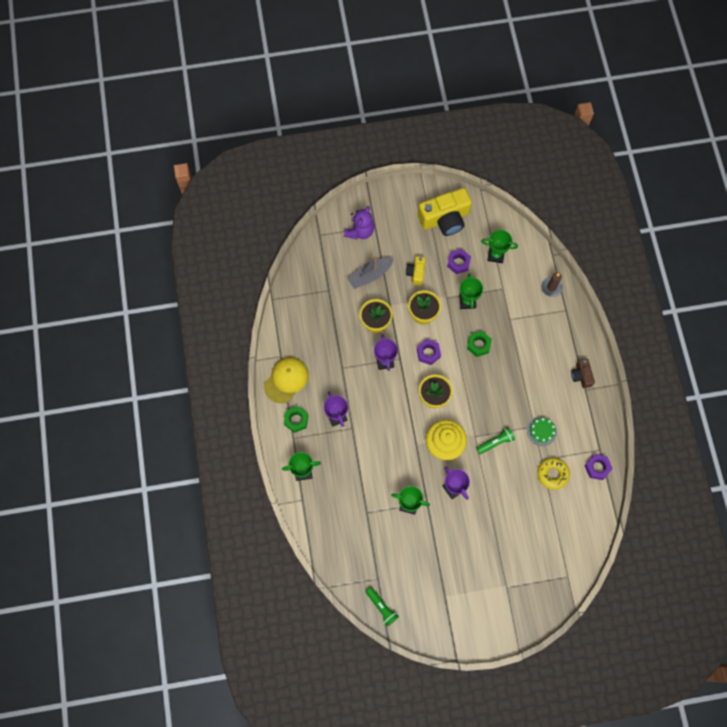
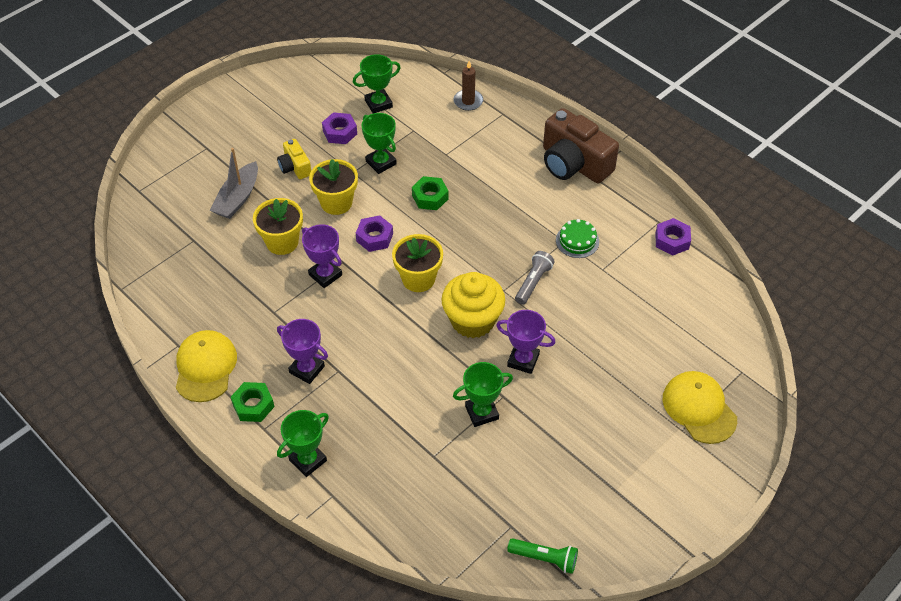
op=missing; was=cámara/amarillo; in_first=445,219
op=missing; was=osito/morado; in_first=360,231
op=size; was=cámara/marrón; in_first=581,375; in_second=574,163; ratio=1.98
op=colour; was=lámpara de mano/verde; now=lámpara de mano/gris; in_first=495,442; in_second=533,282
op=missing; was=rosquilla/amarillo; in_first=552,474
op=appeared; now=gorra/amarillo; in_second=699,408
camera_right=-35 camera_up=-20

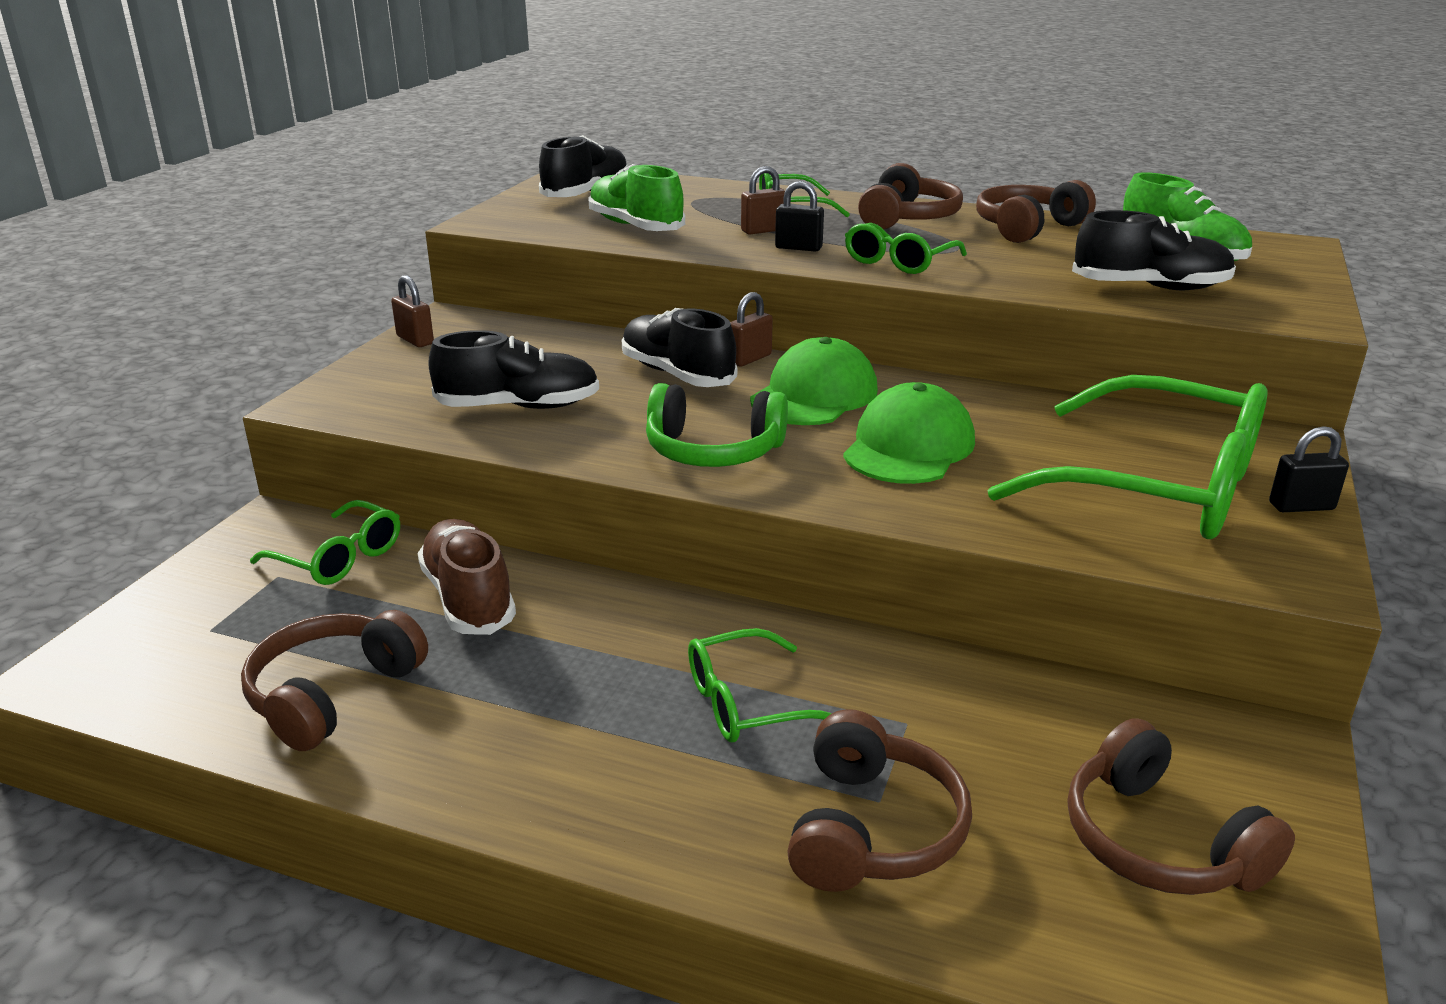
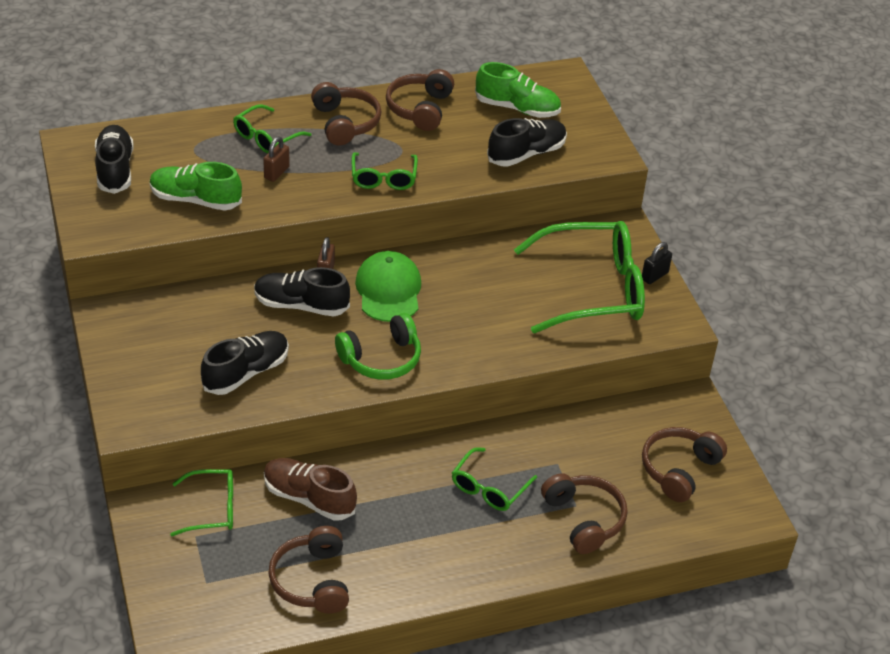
op=missing; was=candado/negro; in_first=798,248
op=missing; was=candado/marrón; in_first=415,340
op=missing; was=gorra/verde; in_first=908,446
op=spun; was=auriculares/marrón; in_first=1159,841; in_second=679,469; clockwise=105
camera_right=-40 camera_up=15

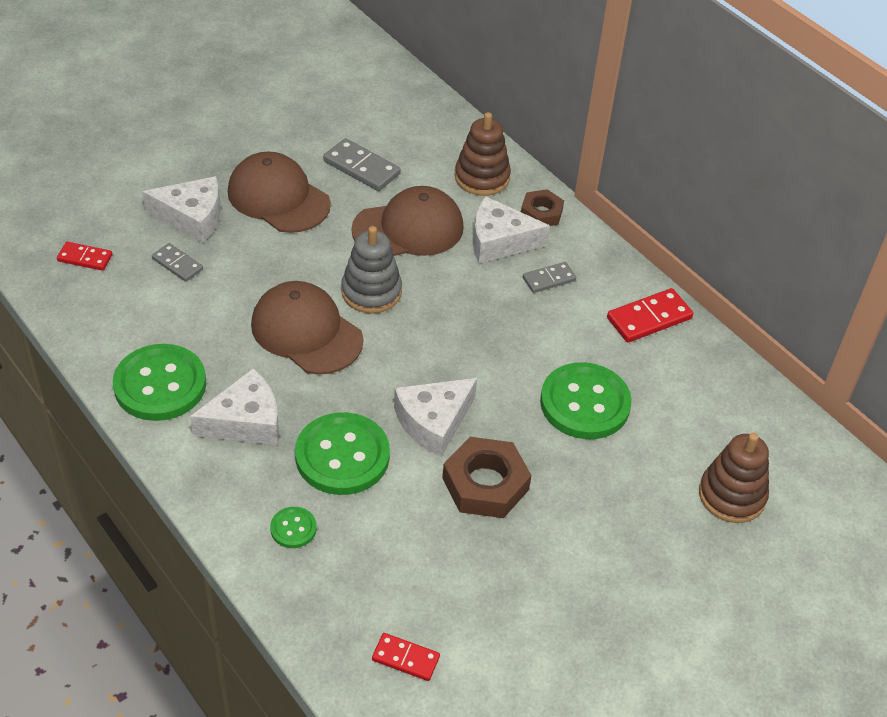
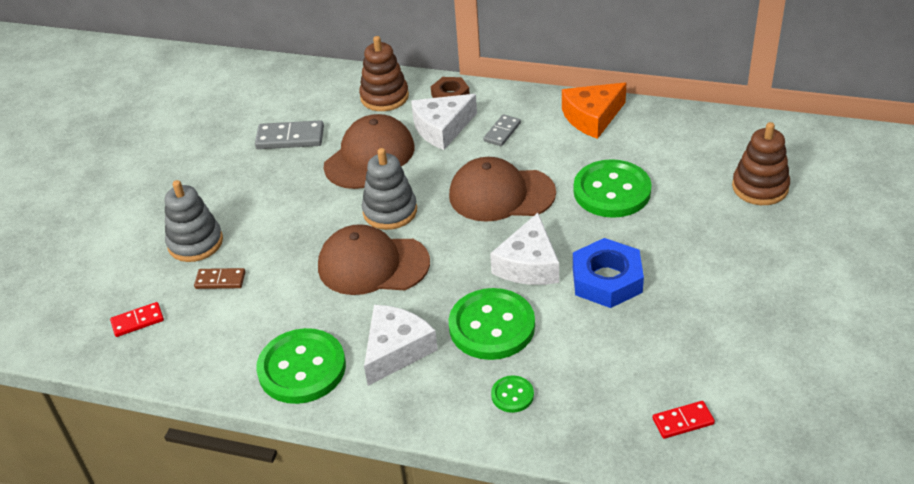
op=relocated; was=gorra/marrón; in_first=278,198; in_second=501,194
op=exchanged; was=queso/blanco; now=juguete apilable/gris; in_first=192,217; in_second=195,243
op=colour; was=ficha de dominó/gris; now=ficha de dominó/marrón; in_first=177,264; in_second=220,280
op=exchanged; was=ficha de dominó/rojo; now=queso/naranja; in_first=649,318; in_second=592,117
op=colour; was=tuerca/marrón; now=tuerca/azul; in_first=485,484; in_second=607,280
camera_right=-30 camera_up=-5

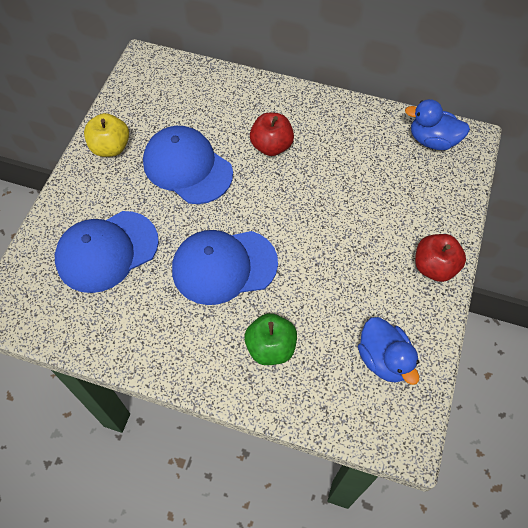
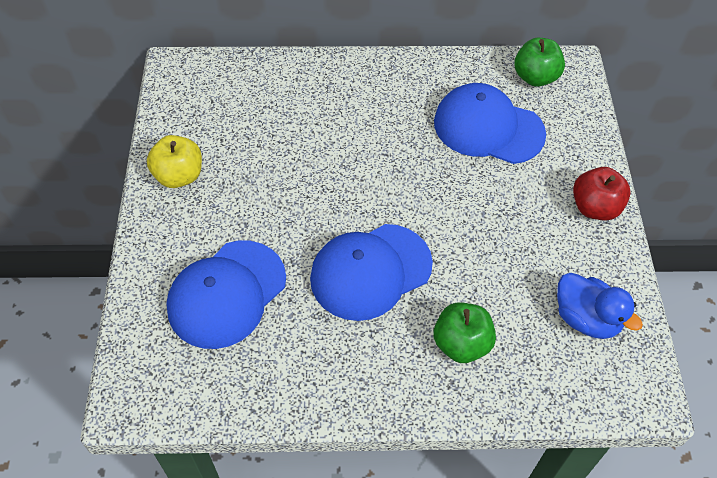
op=exchanged; was=pato/azul; now=manzana/verde; in_first=432,140; in_second=535,77
op=missing; was=manzana/rojo; in_first=271,146
op=relocated; was=gorra/azul; in_first=187,167; in_second=488,128
camera_right=-20 camera_up=-5

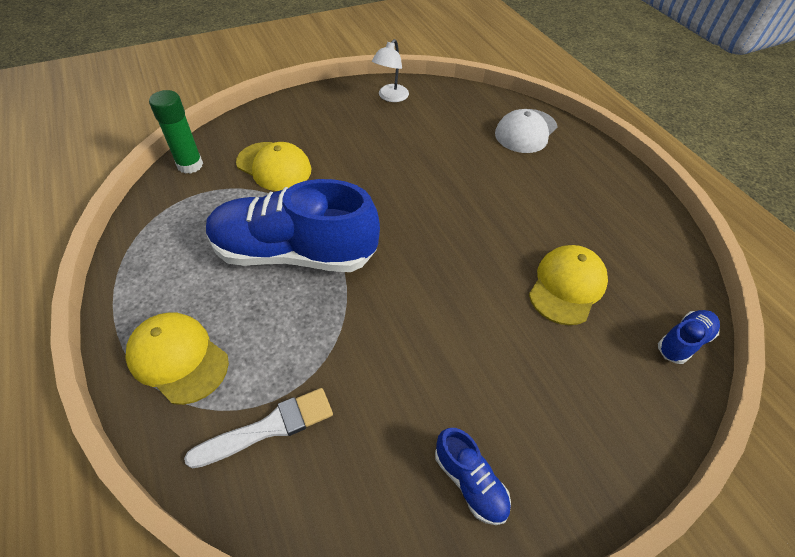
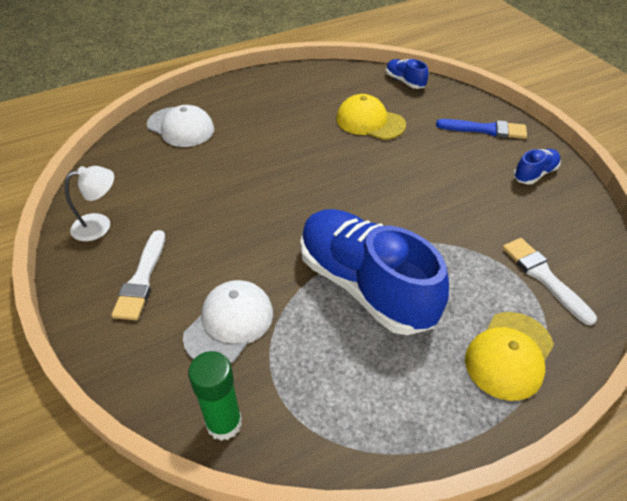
op=spun; was=lámpara/blanco; in_first=390,97; in_second=100,225; clockwise=-45
op=colour; was=gorra/amarillo; now=gorra/blanco; in_first=274,166; in_second=229,324
op=spun; was=zapato/azul; in_first=294,253; in_second=365,285; clockwise=135
op=appeared; now=pincel/azul; in_second=485,130
op=appeared; now=pincel/blanco; in_second=141,279
camera_right=-90 camera_up=-5

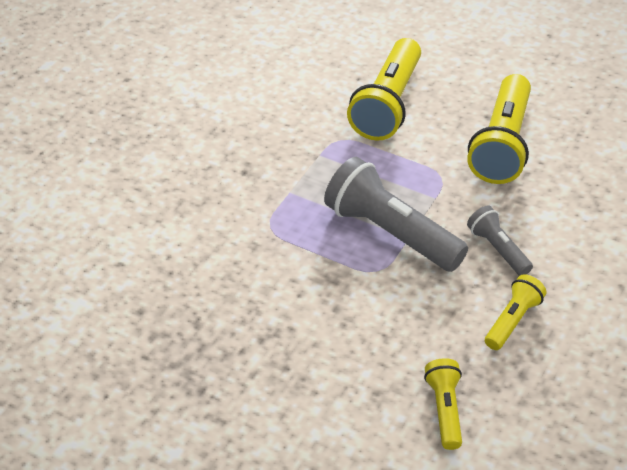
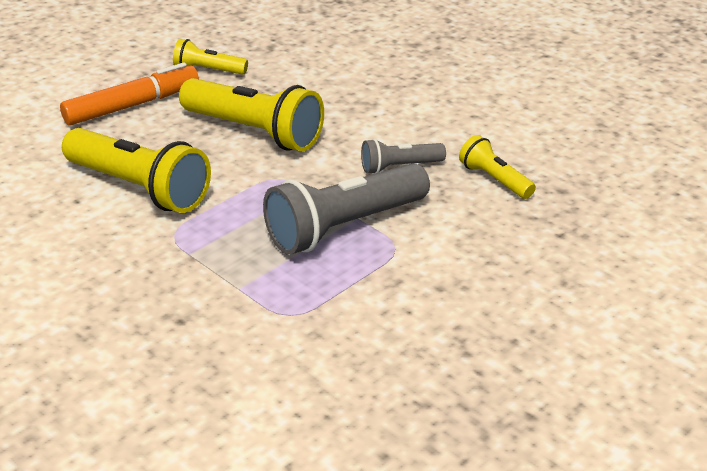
op=relocated; was=lámpara de mano/amarillo; in_first=444,409; in_second=208,70
op=appeared; now=rotulador/naranja; in_second=132,105
camera_right=-75 camera_up=-10

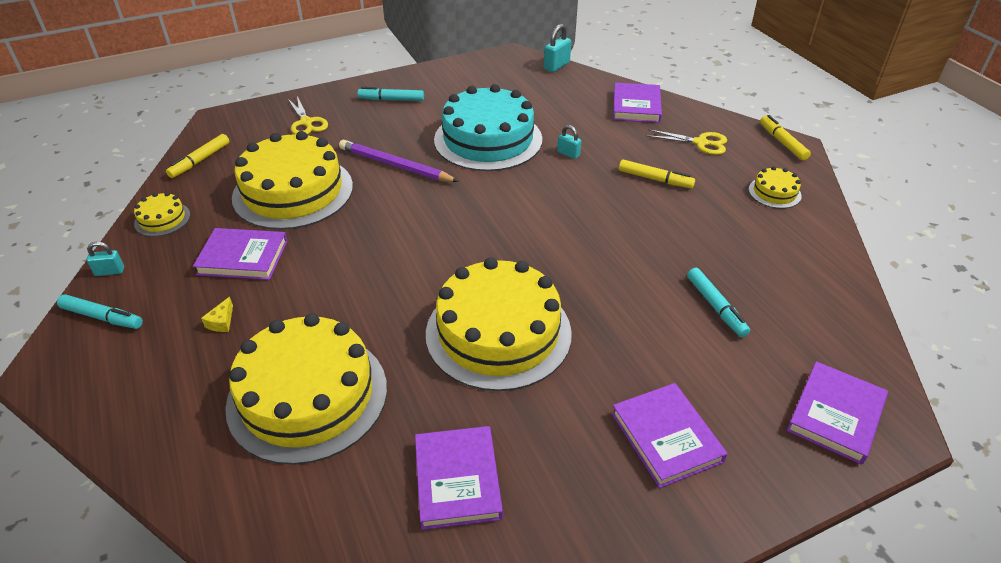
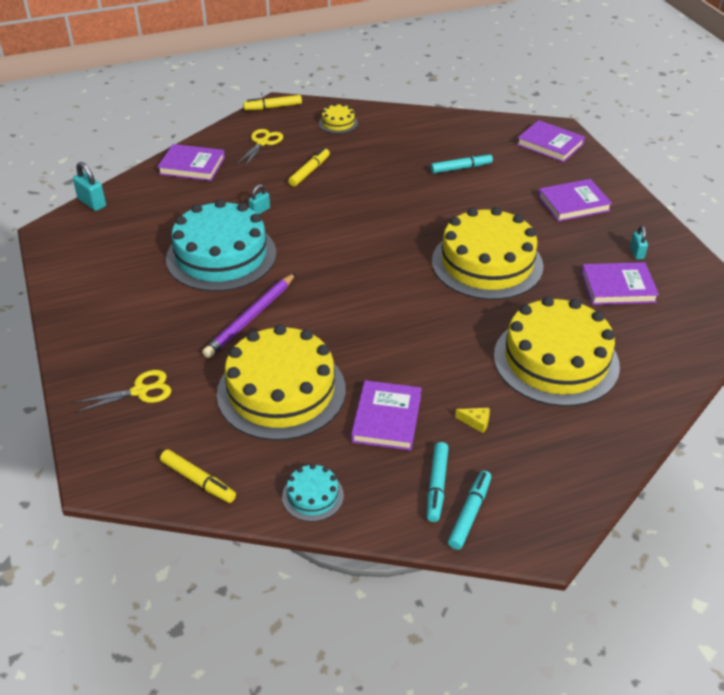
op=relocated; was=rotulador/turquesa; in_first=391,99; in_second=437,486
op=colour; was=tarta/amarillo; now=tarta/turquesa; in_first=162,219; in_second=313,496
op=relocated; was=candado/turquesa; in_first=110,271; in_second=636,253
camera_right=-85 camera_up=0

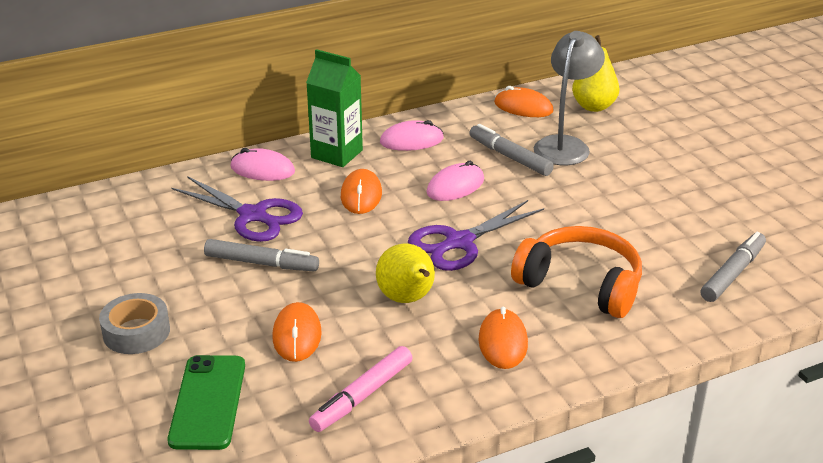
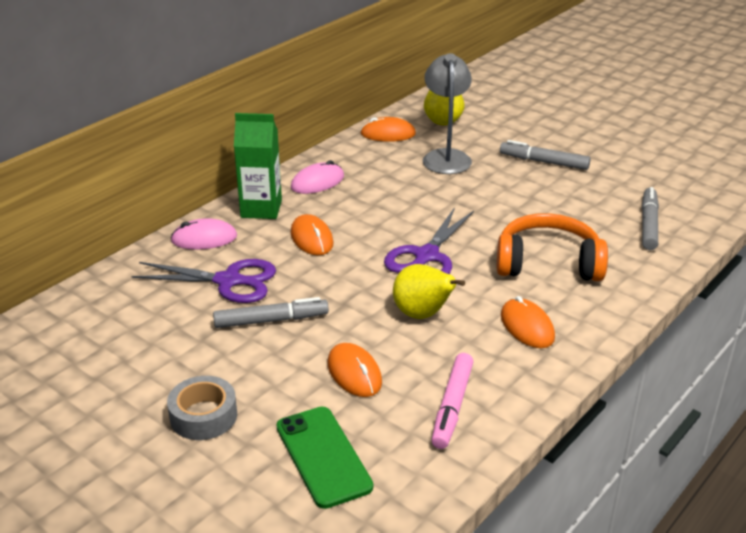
op=relocated; was=rotulador/gris; in_first=510,157; in_second=544,162
op=missing; was=ratón/rosa; in_first=455,186
camera_right=-25 camera_up=0

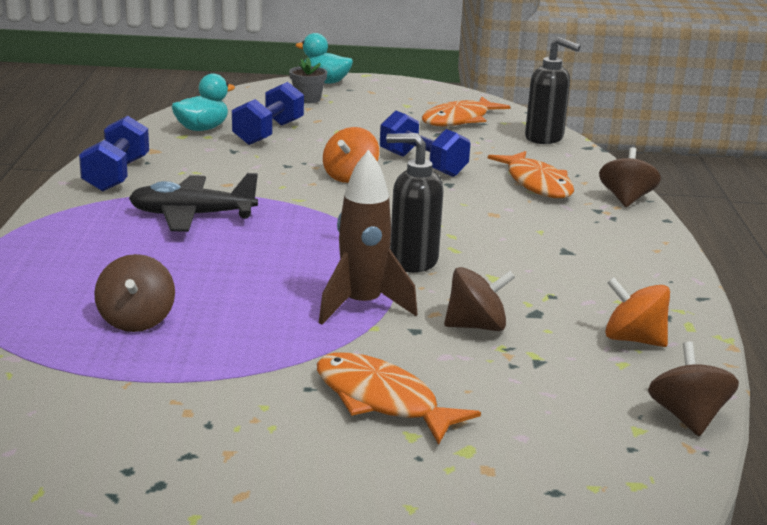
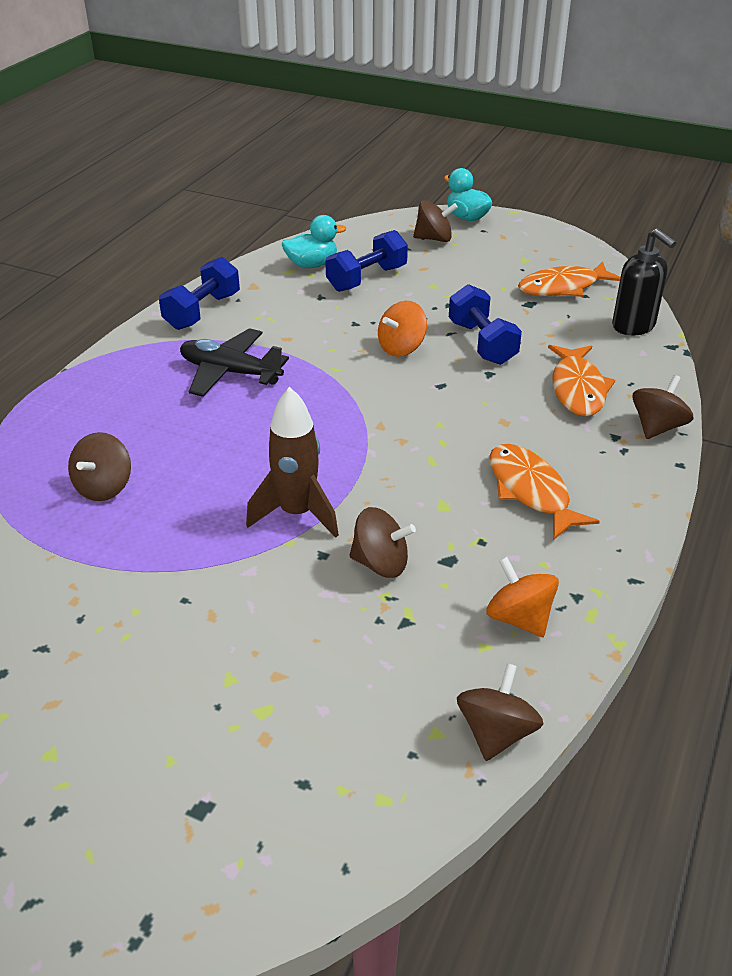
op=exchanged; was=maceta/gris; now=peonza/marrón; in_first=307,99; in_second=434,239
op=missing; was=dispensador de jabón/negro; in_first=412,261
op=relocated; was=pez/naranja; in_first=382,400; in_second=531,491
camera_right=25 camera_up=15

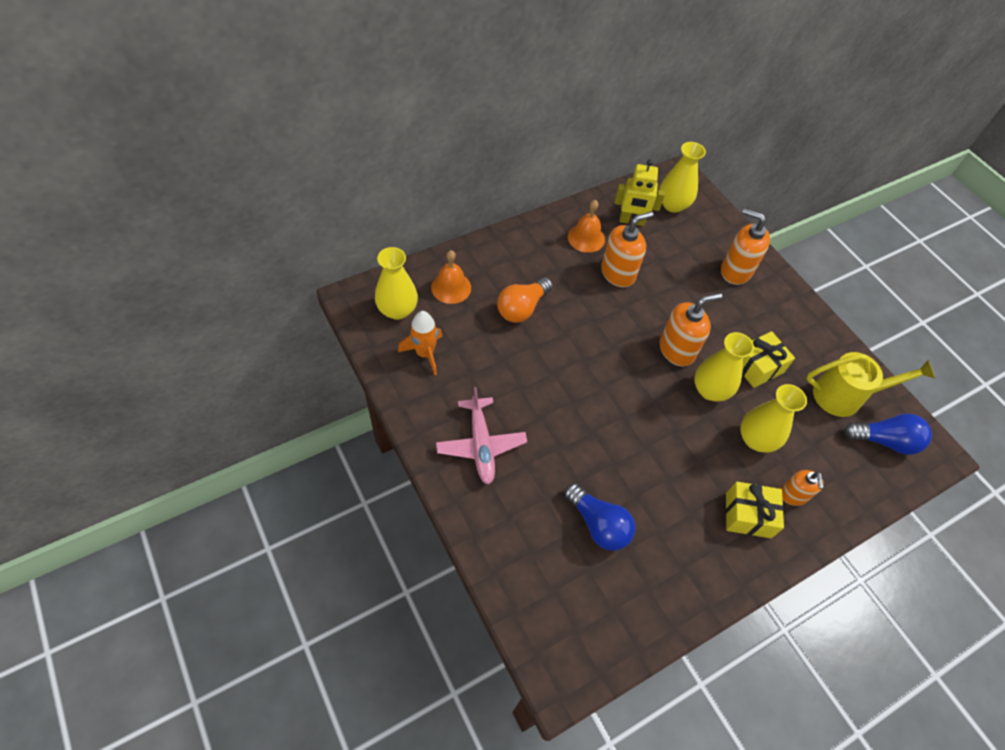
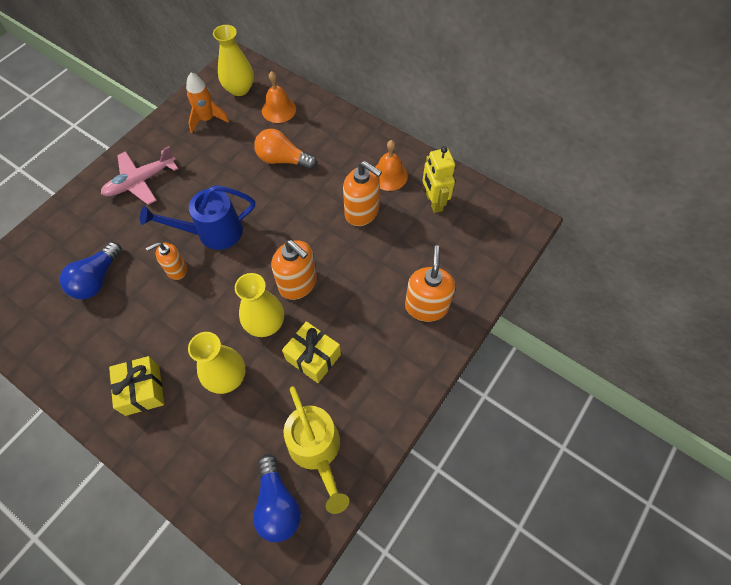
op=missing; was=florero/amarillo; in_first=673,205
op=relocated; was=dispensador de jabón/naranja; in_first=793,495; in_second=176,269
op=appeared; now=regadera/azul; in_second=212,233
camera_right=70 camera_up=5

